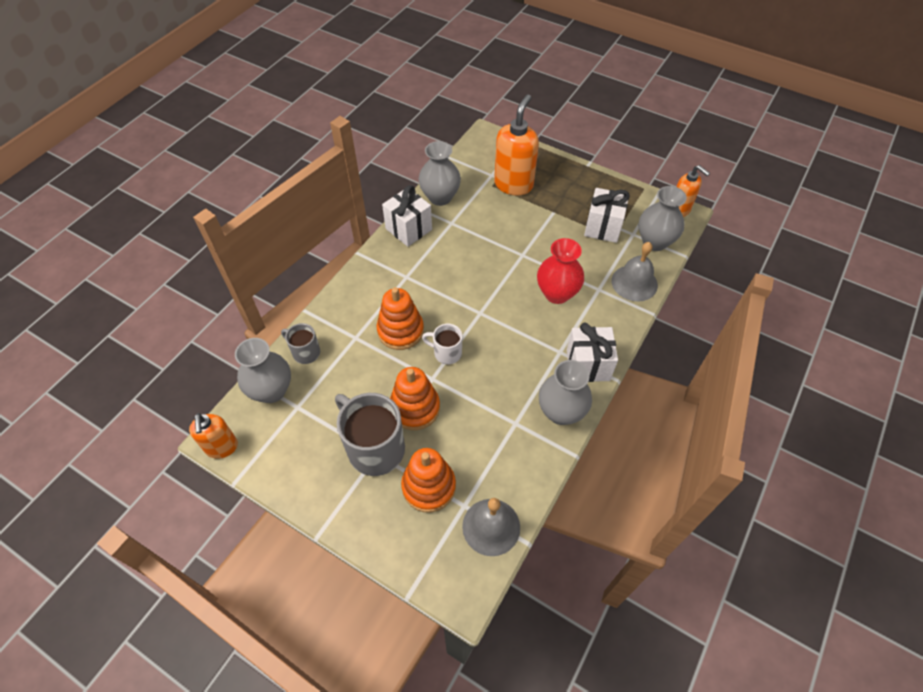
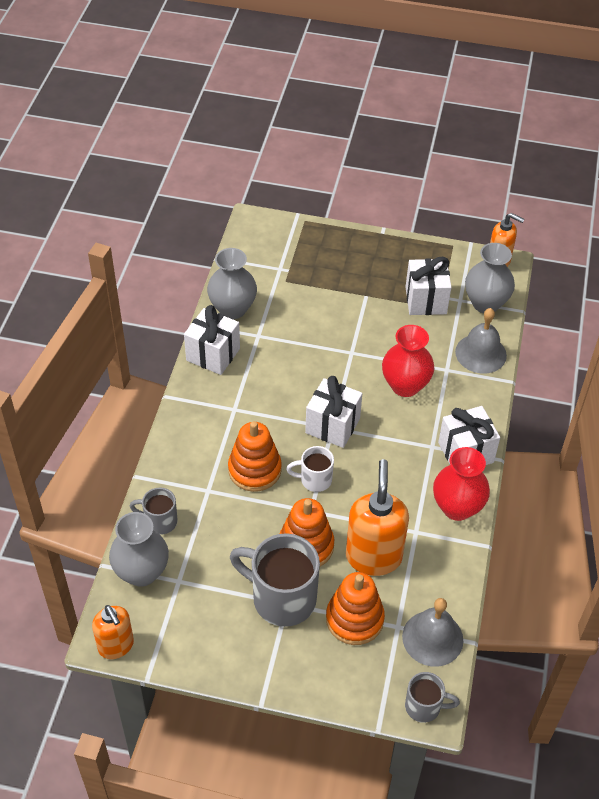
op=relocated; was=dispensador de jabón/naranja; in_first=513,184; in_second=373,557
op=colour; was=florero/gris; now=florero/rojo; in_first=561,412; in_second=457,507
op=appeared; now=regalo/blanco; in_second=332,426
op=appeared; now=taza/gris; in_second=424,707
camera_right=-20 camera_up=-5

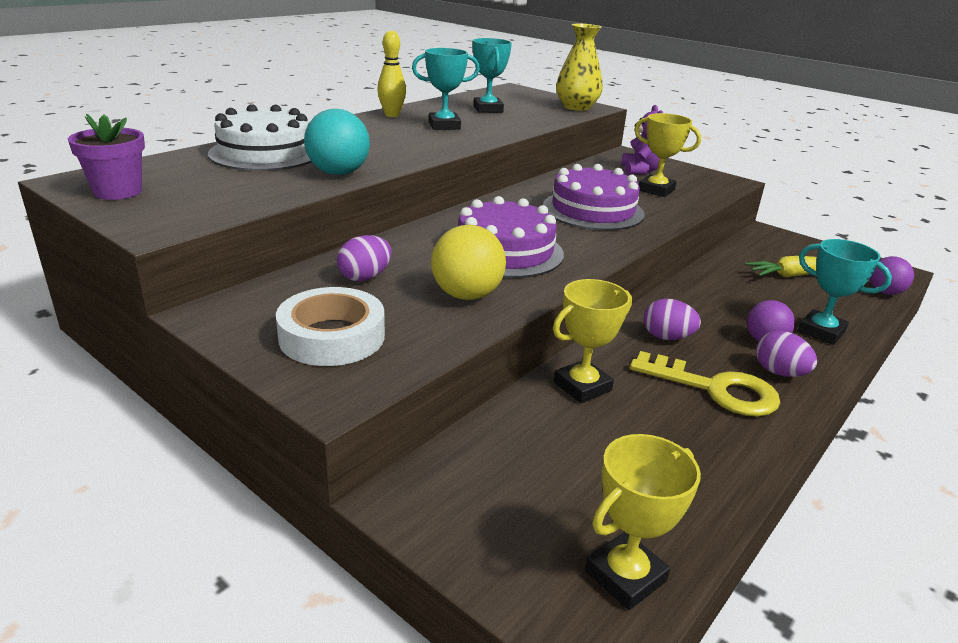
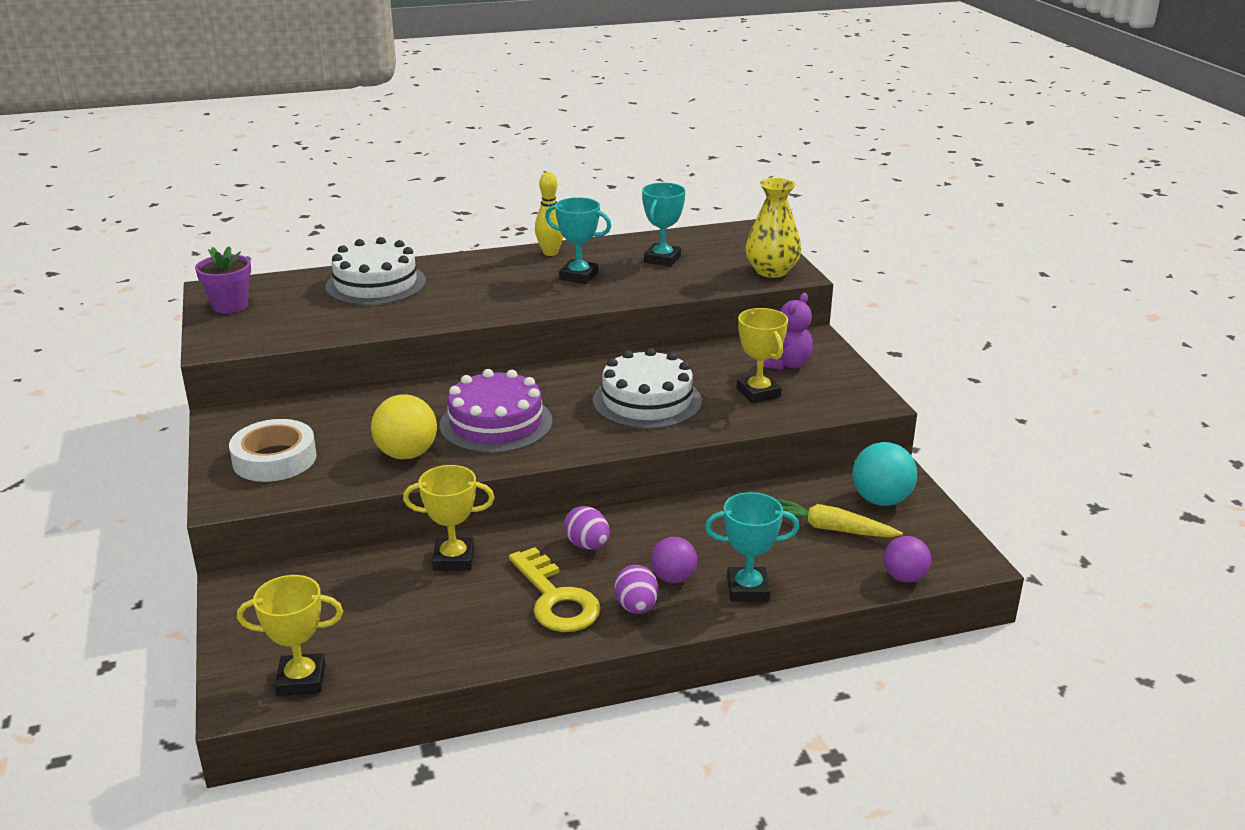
op=relocated; was=pelota/turquesa; in_first=338,173; in_second=881,500
op=colour; was=tarta/morado; now=tarta/blanco; in_first=593,210; in_second=647,401
op=missing; was=huevo/morado; in_first=365,277
op=spun; was=trofeo/turquesa; in_first=821,332; in_second=748,589; clockwise=-75
camera_right=35 camera_up=0

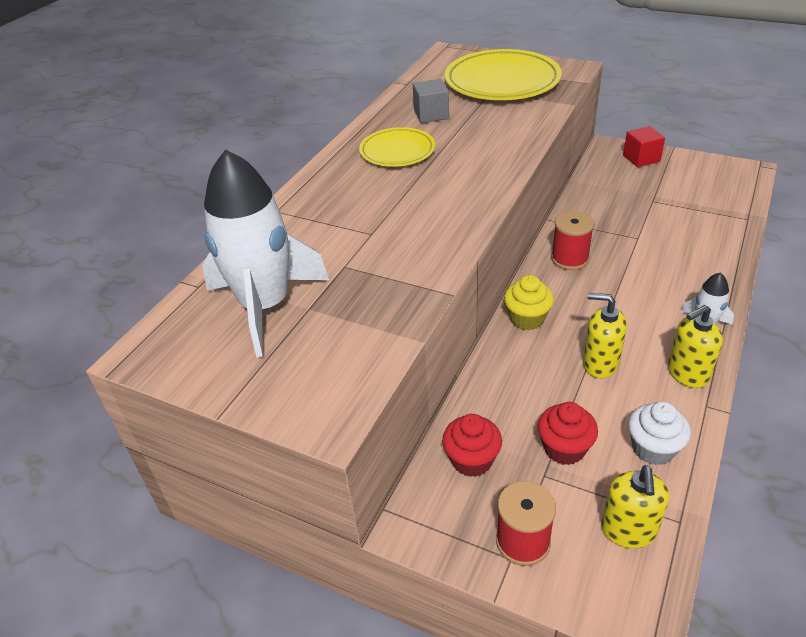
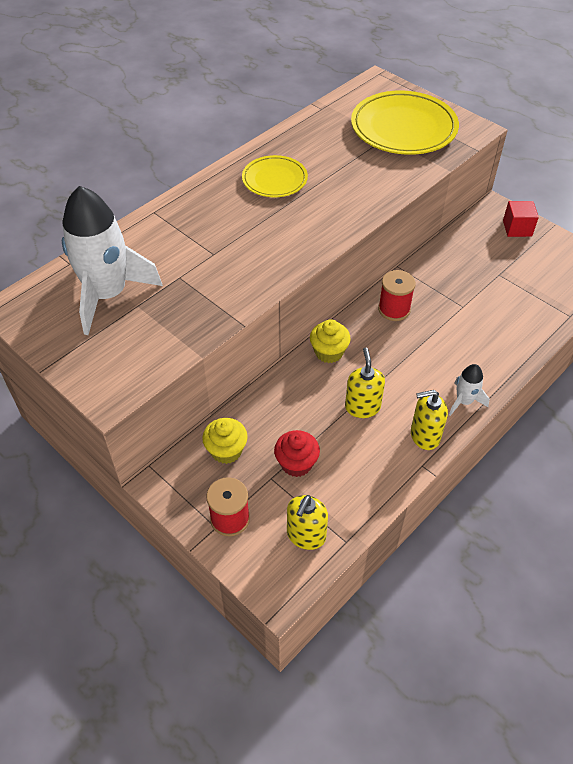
op=missing; was=cubo/gris; in_first=431,114
op=spun; was=dispensador de jabón/amarillo; in_first=600,364; in_second=362,407; clockwise=45
op=missing; was=magdalena/blanco; in_first=653,448
op=colour; was=magdalena/rojo; now=magdalena/amarillo; in_first=471,460; in_second=226,451
camera_right=15 camera_up=10

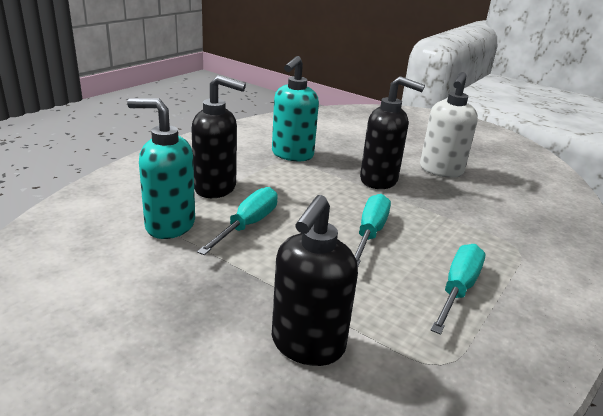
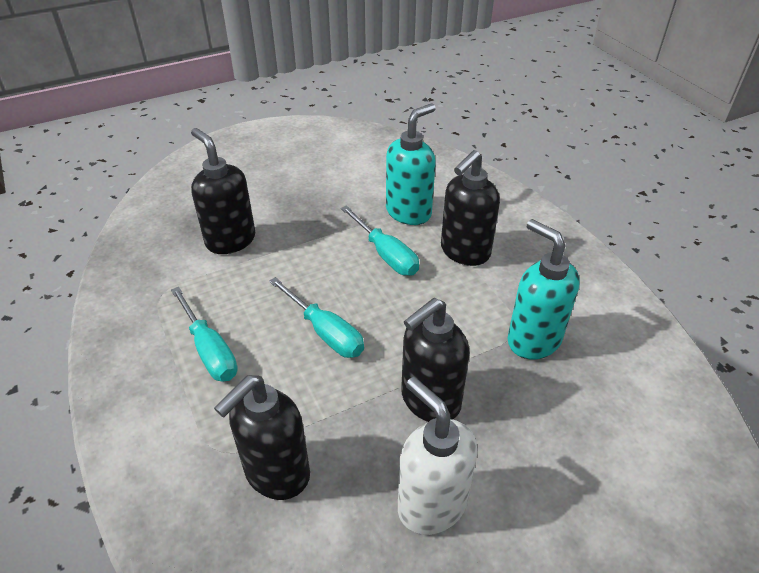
op=appeared; now=dispensador de jabón/negro; in_second=276,473
camera_right=120 camera_up=15

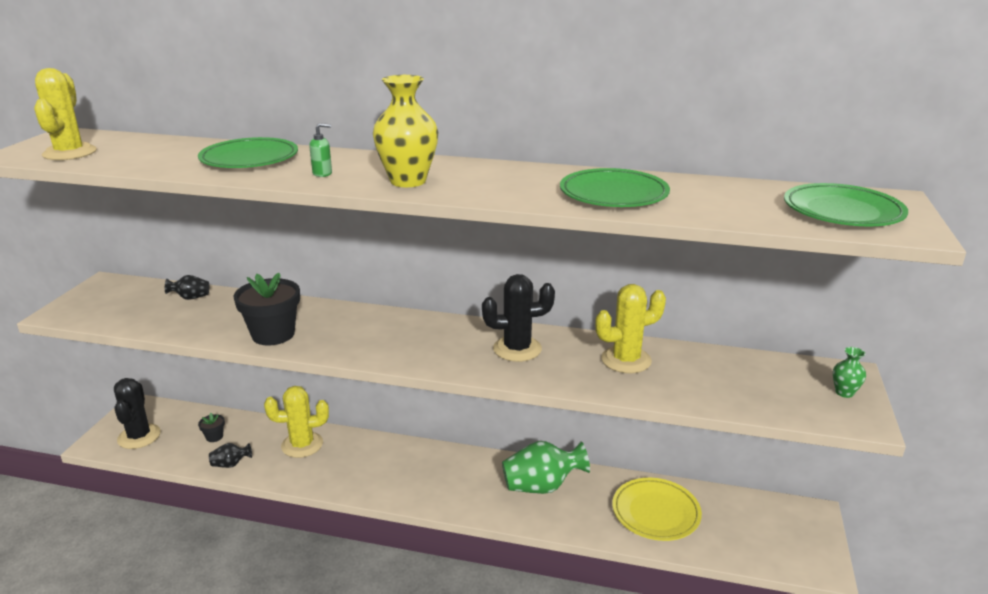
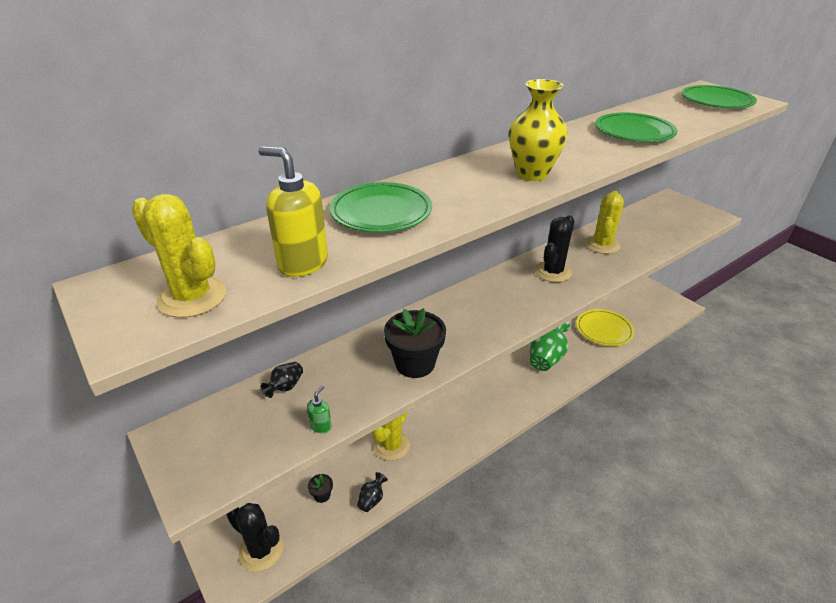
op=relocated; was=dispensador de jabón/verde; in_first=322,173; in_second=321,426
op=missing; was=florero/verde; in_first=844,392
op=appeared; now=dispensador de jabón/amarillo; in_second=302,263
camera_right=-50 camera_up=10

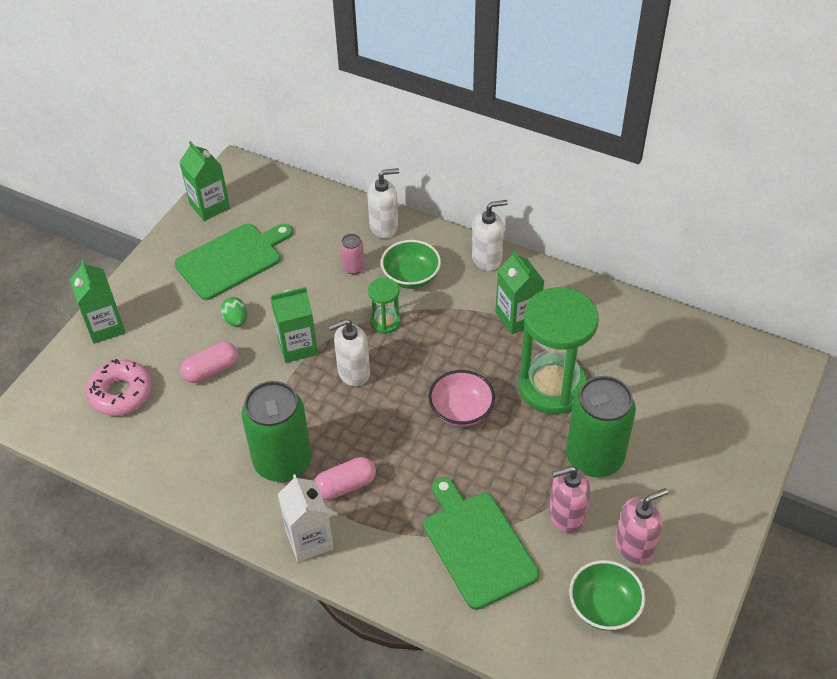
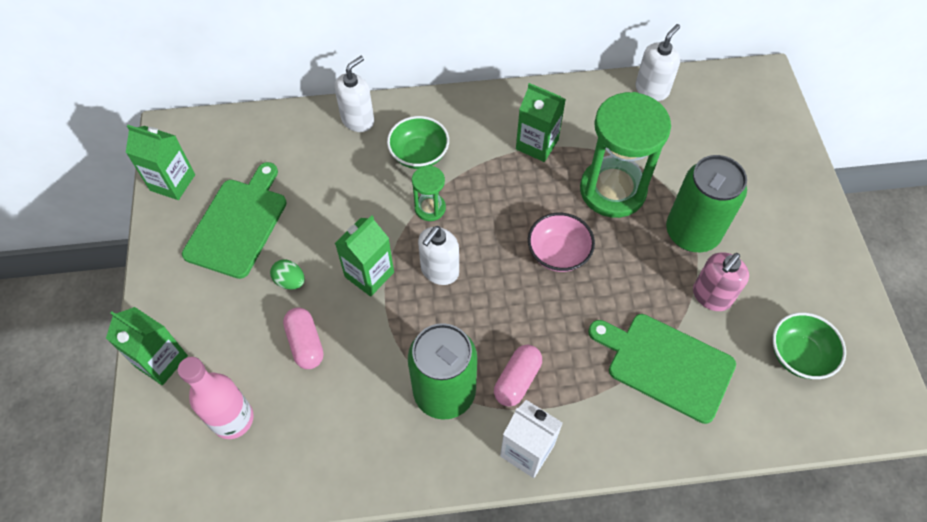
op=relocated; was=dispensador de jabón/blanco; in_first=487,259; in_second=652,89
op=missing; was=lata/rosa; in_first=353,267
op=spun; was=cápsula/rosa; in_first=211,370; in_second=305,343; clockwise=-45
op=exchanged; was=rosquilla/rosa; now=botella/rosa; in_first=121,393; in_second=233,419
op=missing; was=dispensador de jabón/rosa; in_first=634,546
camera_right=-35 camera_up=10

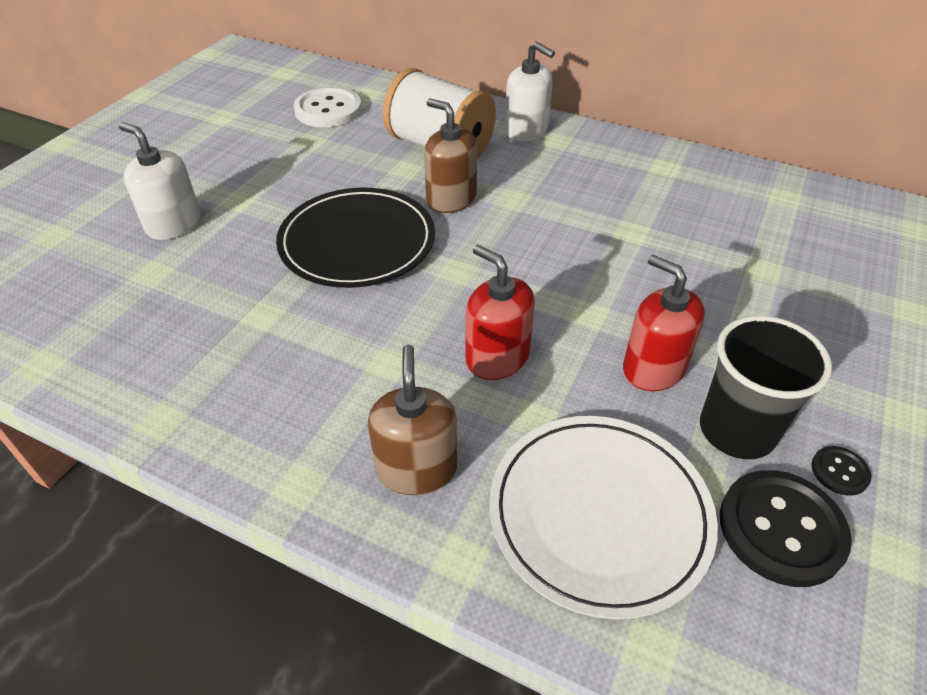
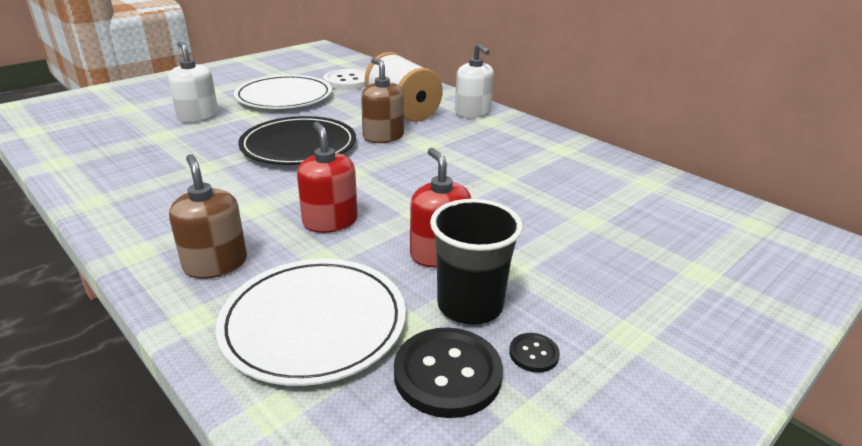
op=spun; was=dispensador de jabón/marrón; in_first=416,468; in_second=215,264; clockwise=-45
op=appeared; now=plato/blanco; in_second=284,97
camera_right=20 camera_up=-15

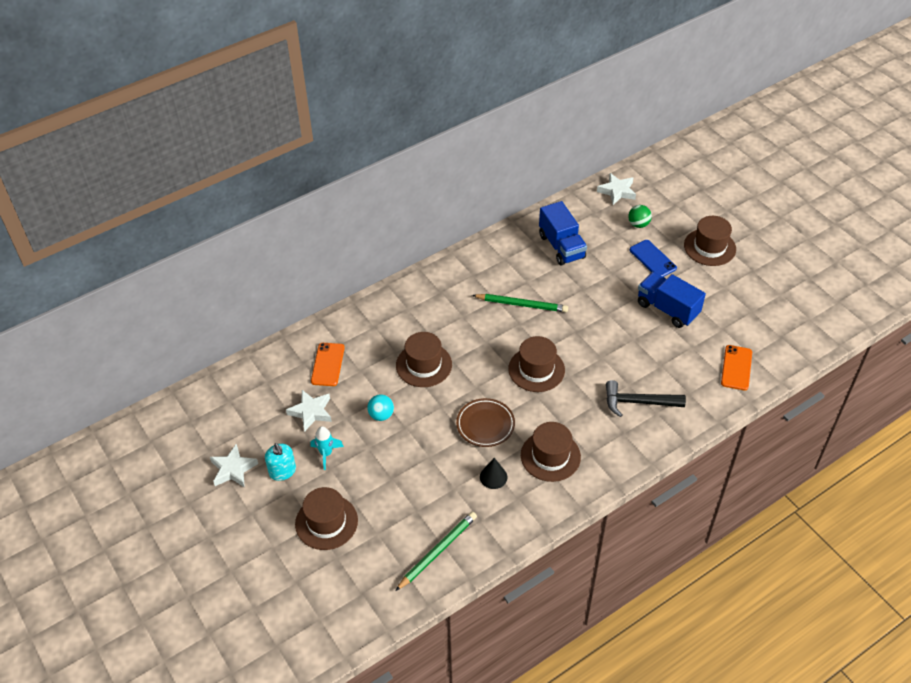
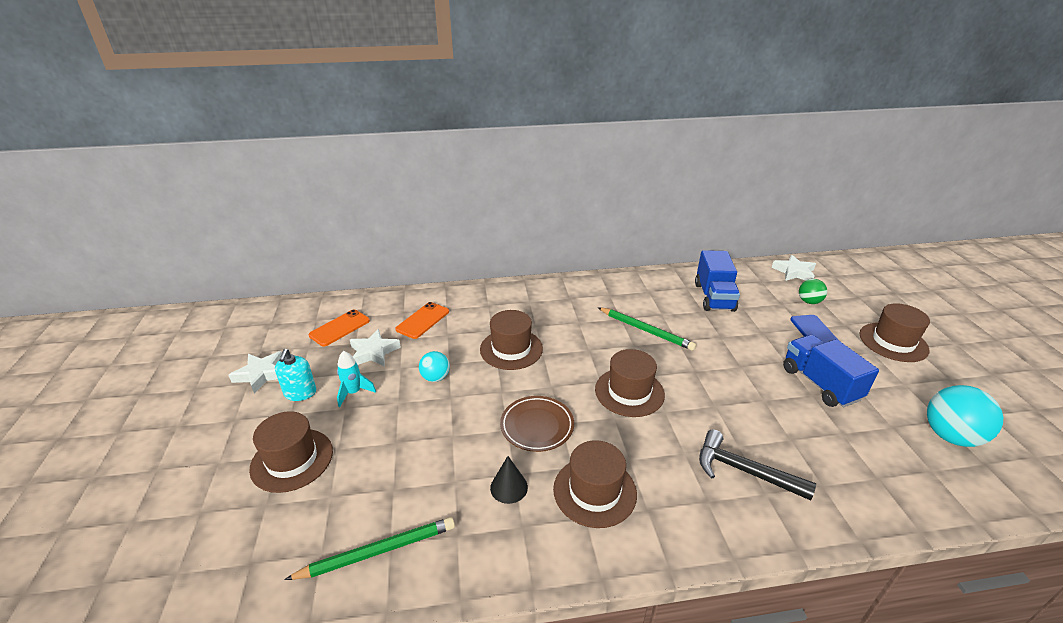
op=relocated; was=móvil/naranja; in_first=736,368; in_second=340,328
op=appeared; now=pelota/turquesa; in_second=950,436
camera_right=25 camera_up=-15

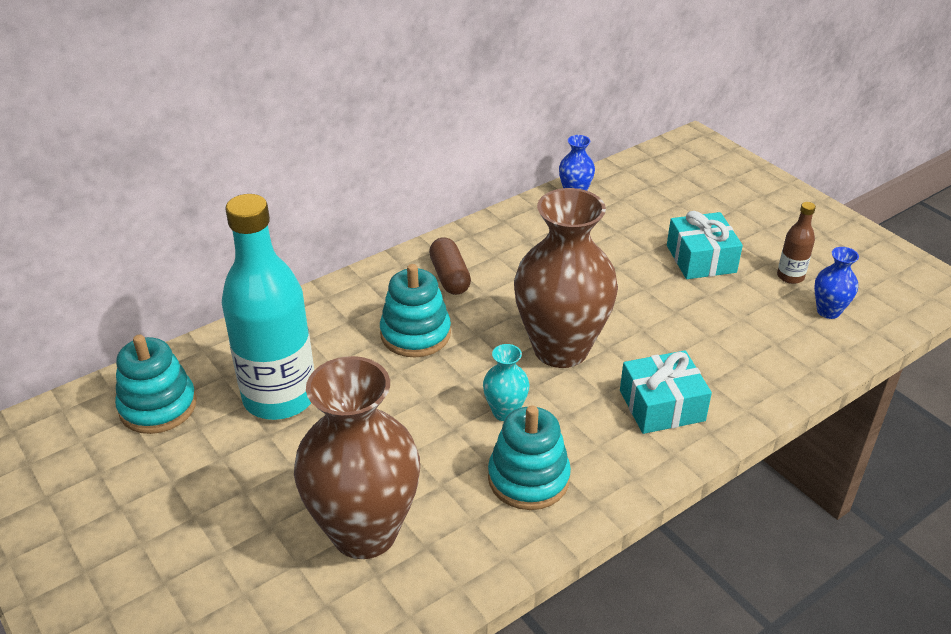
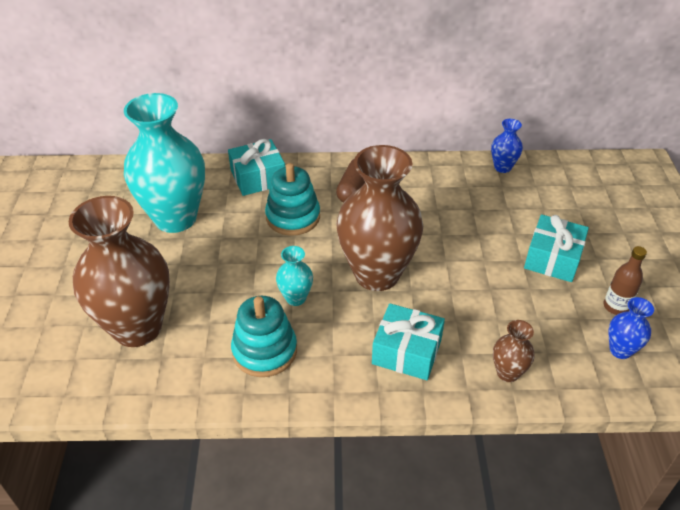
op=exchanged; was=botella/turquesa; now=florero/turquesa; in_first=279,397; in_second=175,218
op=missing; was=juguete apilable/turquesa; in_first=158,406
op=appeared; now=regalo/turquesa; in_second=258,177
op=appeared; now=florero/marrón; in_second=507,373
camera_right=35 camera_up=5

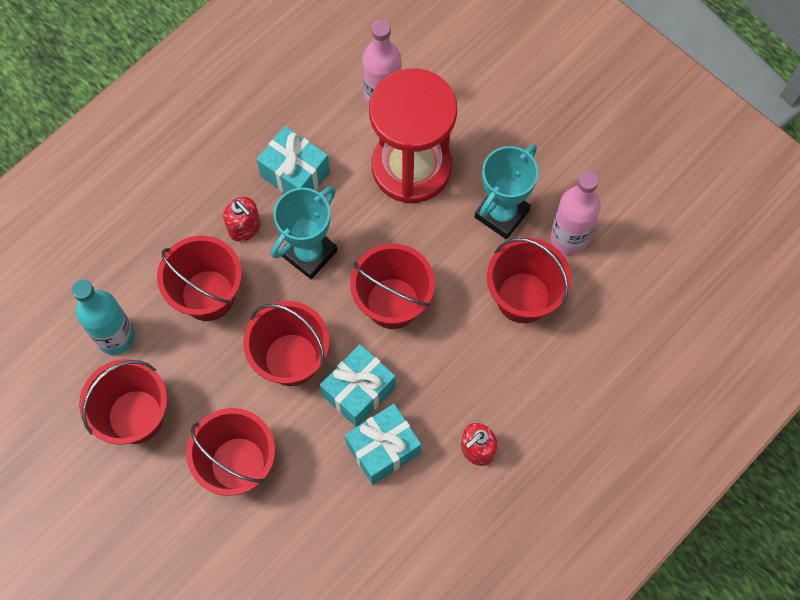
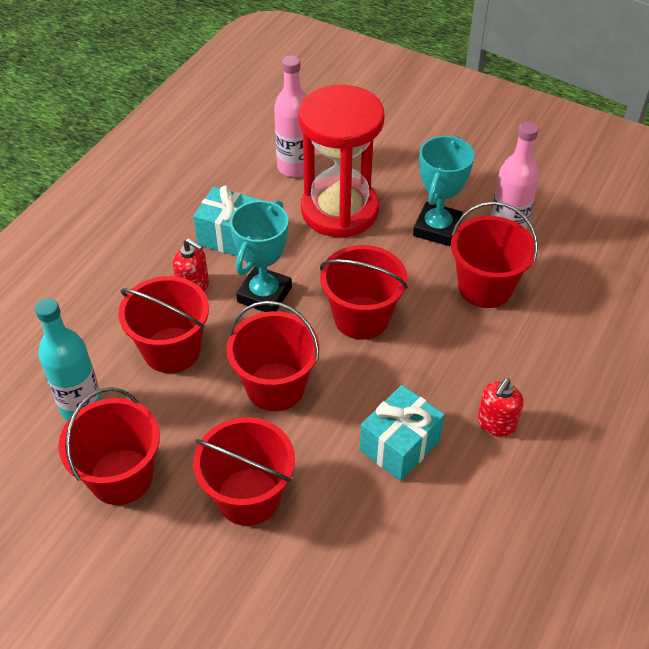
op=missing; was=regalo/turquesa; in_first=359,391
camera_right=-15 camera_up=-20

